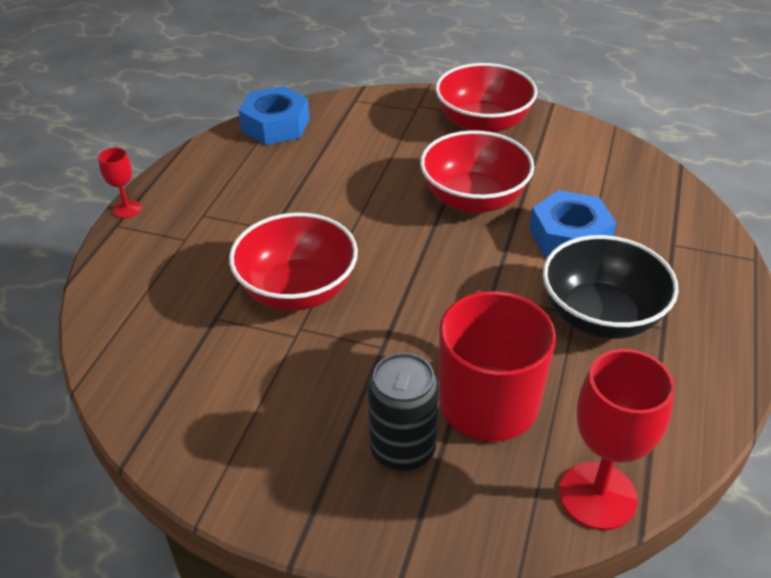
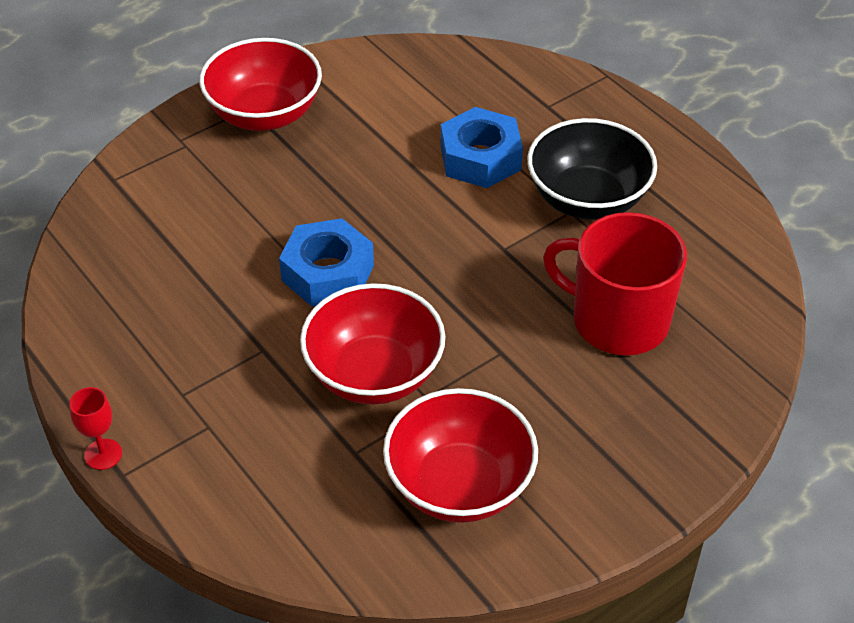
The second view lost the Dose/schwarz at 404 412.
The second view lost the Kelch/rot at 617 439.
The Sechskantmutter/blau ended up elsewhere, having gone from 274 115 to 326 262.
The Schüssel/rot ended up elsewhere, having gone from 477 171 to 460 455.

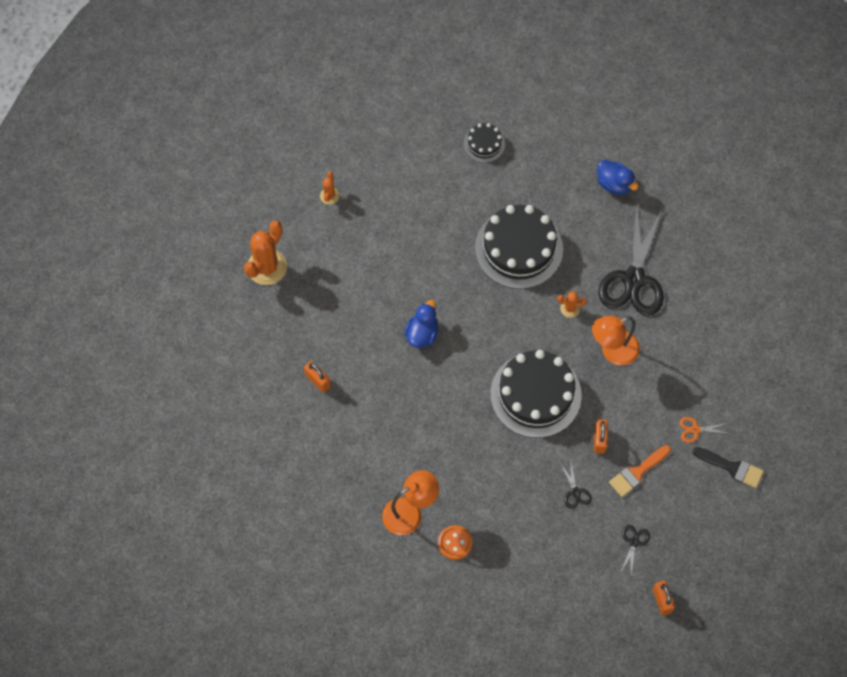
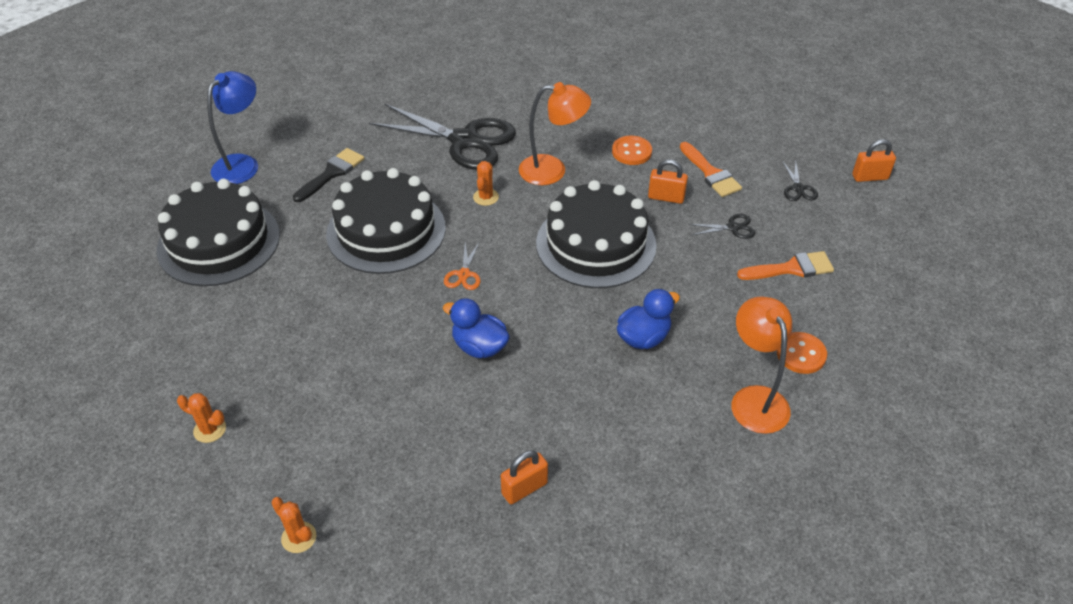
The second view gained the Lampe/blau at 232 127.
The second view gained the Knopf/orange at 632 150.
The second view gained the Pinsel/orange at 785 265.
The Ente/blau ended up elsewhere, having gone from 617 177 to 648 319.
The Schere/orange ended up elsewhere, having gone from 705 430 to 462 265.
The Pinsel/schwarz ended up elsewhere, having gone from 728 467 to 329 175.
The Lampe/orange at 616 341 ended up facing another way, 75 degrees counterclockwise from before.
The Schere/schwarz at 635 550 ended up facing another way, 120 degrees counterclockwise from before.
The size of the Kaktus/orange at 265 253 changed by a factor of 0.50.
The size of the Kuchen/schwarz at 484 143 changed by a factor of 2.06.

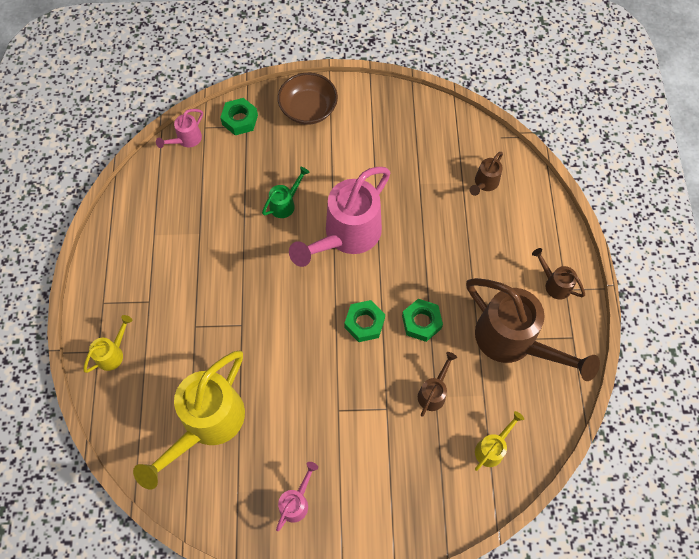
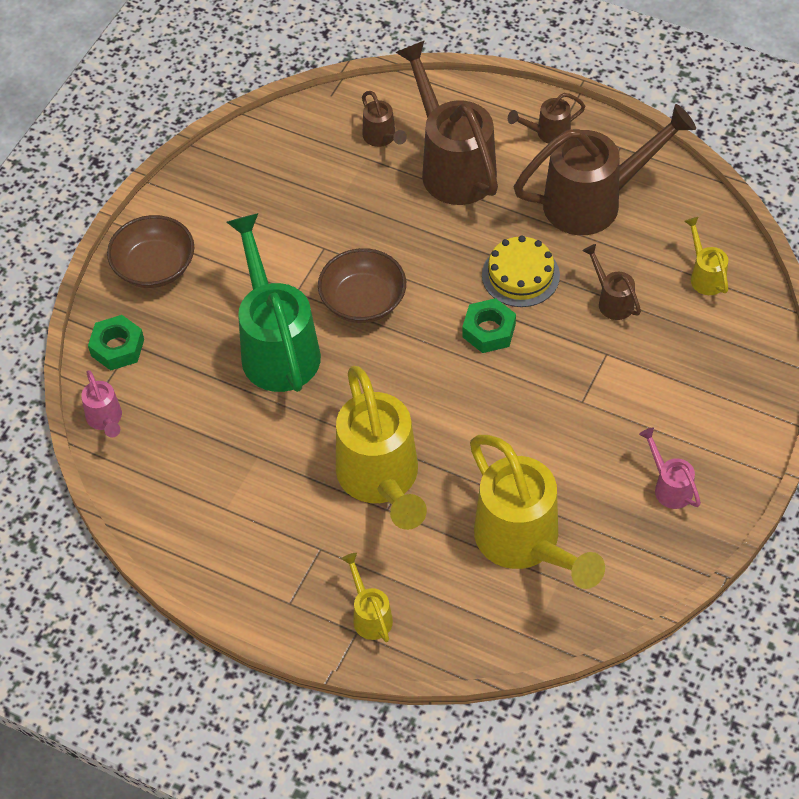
The second view gained the Gießkanne/gelb at 381 448.
The second view gained the Gießkanne/braun at 446 122.
Where the Gießkanne/rosa stood at 339 217, the Schüssel/braun came to stand at 362 285.
Where the Sechskantmutter/grün stood at 422 320, the Kuchen/gelb came to stand at 521 271.
The size of the Gießkanne/grün at 286 192 changed by a factor of 2.20.

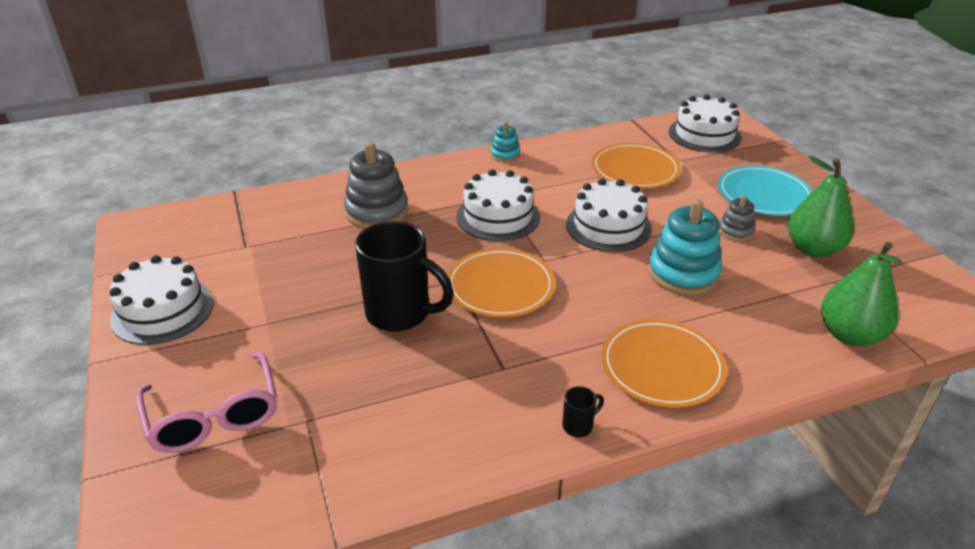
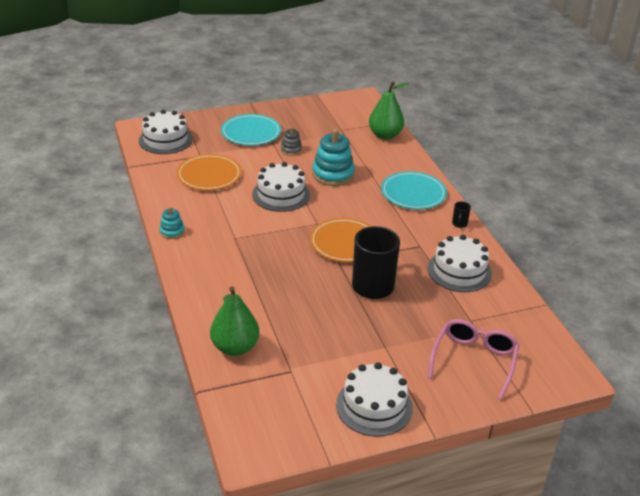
The second view lost the Stapelspielzeug/grau at 376 185.
The Kuchen/weiß ended up elsewhere, having gone from 498 205 to 460 263.
The Birne/grün ended up elsewhere, having gone from 821 206 to 234 321.
What was the Teller/orange at 664 363 turned into the Teller/türkis at 414 190.
The Brille/rosa at 206 402 ended up facing another way, 45 degrees counterclockwise from before.
The Tasse/schwarz at 583 411 ended up facing another way, 135 degrees counterclockwise from before.

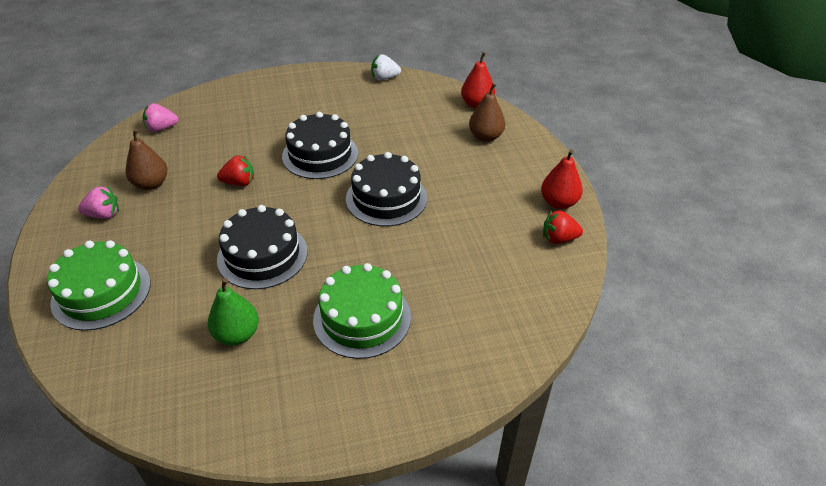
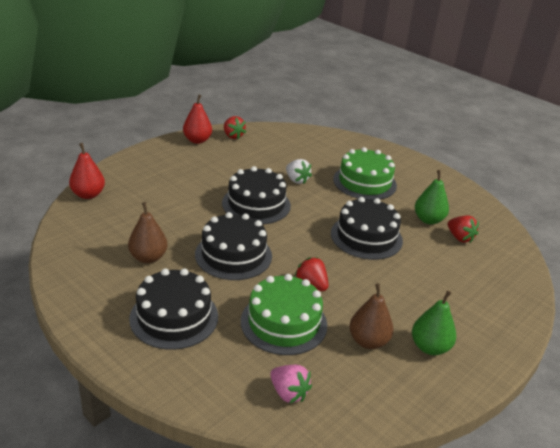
The second view gained the Kuchen/schwarz at 173 309.
The second view gained the Erdbeere/rot at 463 229.
The Kuchen/grün ended up elsewhere, having gone from 99 285 to 284 314.
The Erdbeere/weiß ended up elsewhere, having gone from 386 67 to 299 171.
The Birne/braun ended up elsewhere, having gone from 487 112 to 148 232.
Where the Erdbeere/rosa stood at 98 202, the Birne/grün came to stand at 434 322.

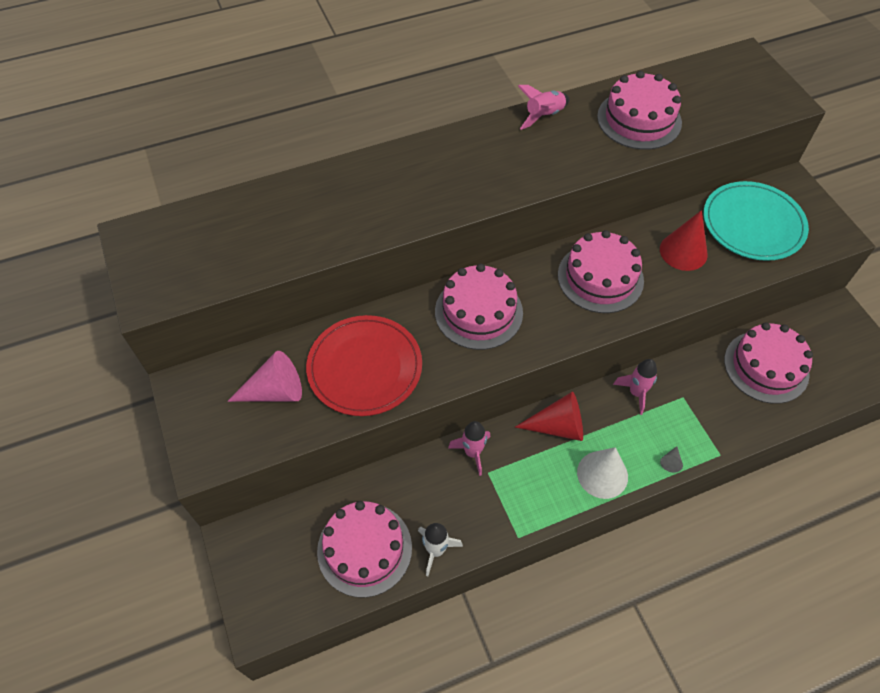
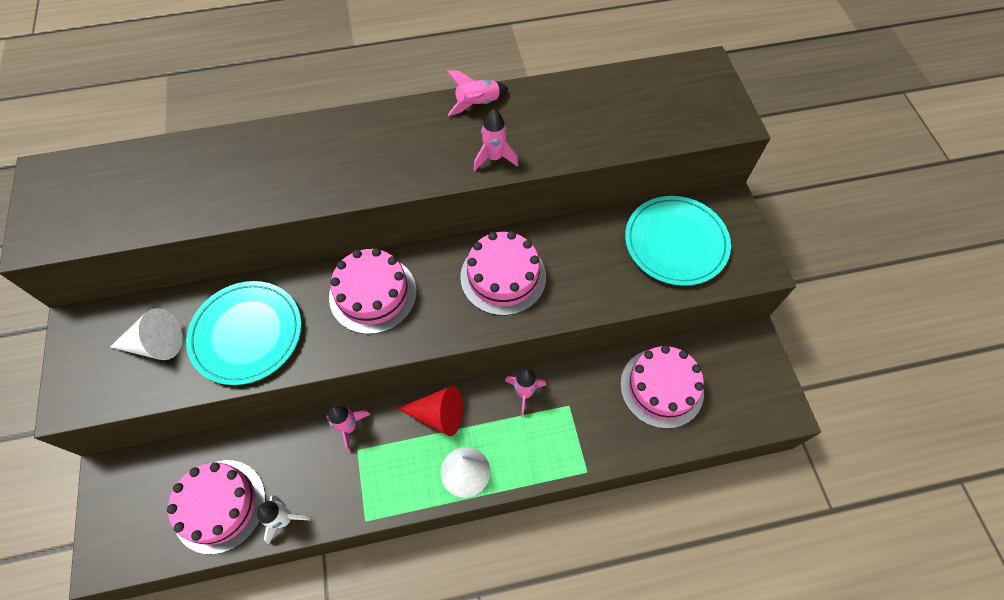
The second view lost the Kuchen/rosa at 639 110.
The second view lost the Kegel/rot at 684 240.
The second view lost the Kegel/grau at 671 459.
The second view gained the Rakete/rosa at 496 140.
What was the Kegel/rosa at 264 376 turned into the Kegel/weiß at 146 334.
What was the Teller/rot at 364 365 turned into the Teller/türkis at 243 333.

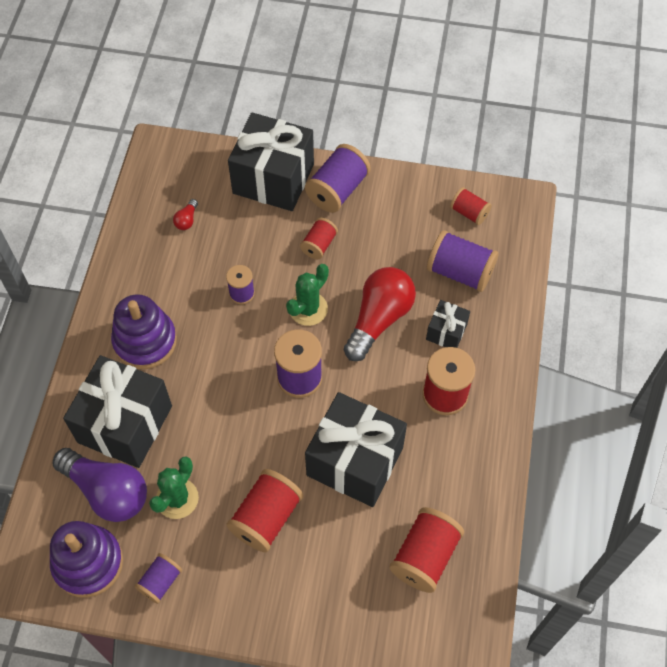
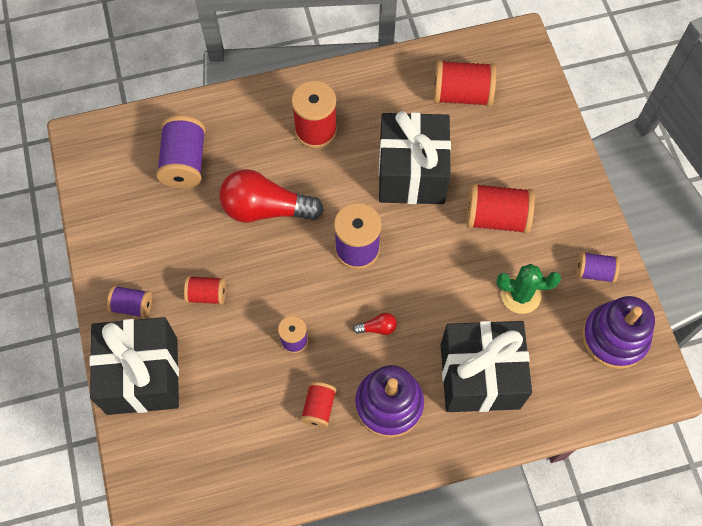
The second view lost the Glühbirne/lila at 100 485.
The second view lost the Kaktus/grün at 307 295.
The second view lost the Geschenk/schwarz at 448 324.
The Glühbirne/rot ended up elsewhere, having gone from 185 214 to 375 324.
The Garnrolle/rot ended up elsewhere, having gone from 471 206 to 318 405.
The size of the Garnrolle/lila at 338 178 changed by a factor of 0.59.

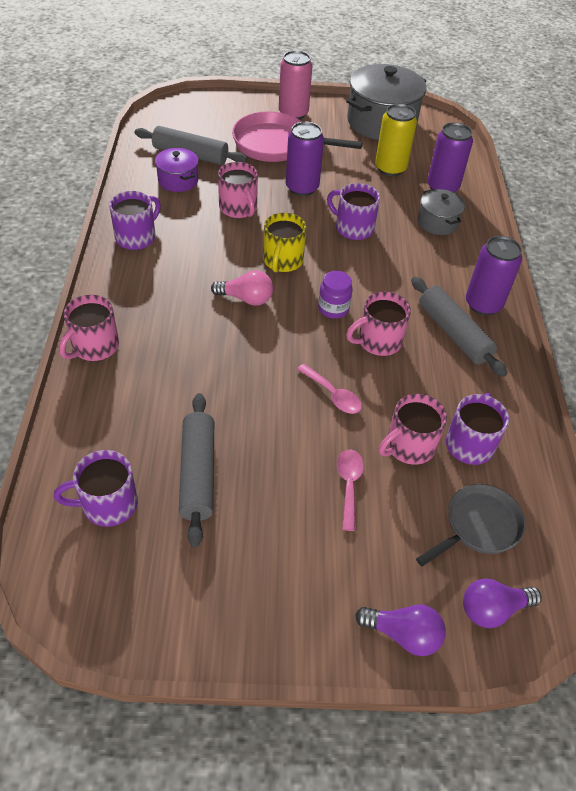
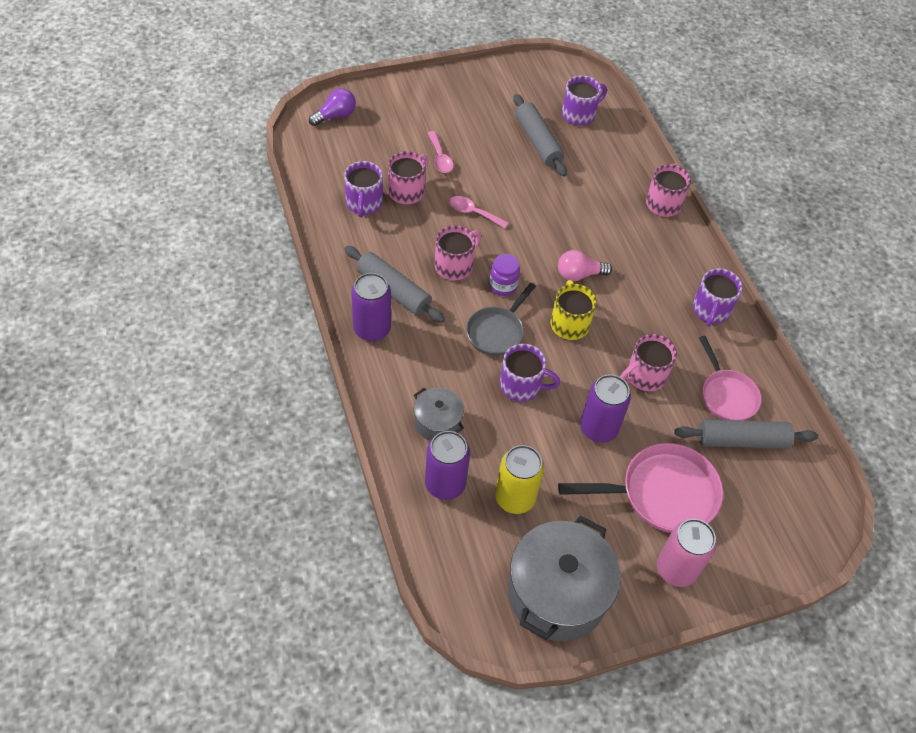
The second view lost the Glühbirne/lila at 400 630.
The Pfanne/grau ended up elsewhere, having gone from 471 525 to 501 319.
Where the Kochtopf/lila stood at 177 170, the Pfanne/rosa came to stand at 730 378.
The Tasse/rosa at 238 190 ended up facing another way, 75 degrees counterclockwise from before.

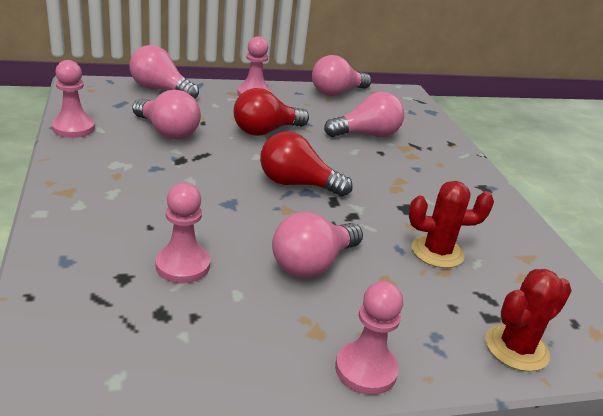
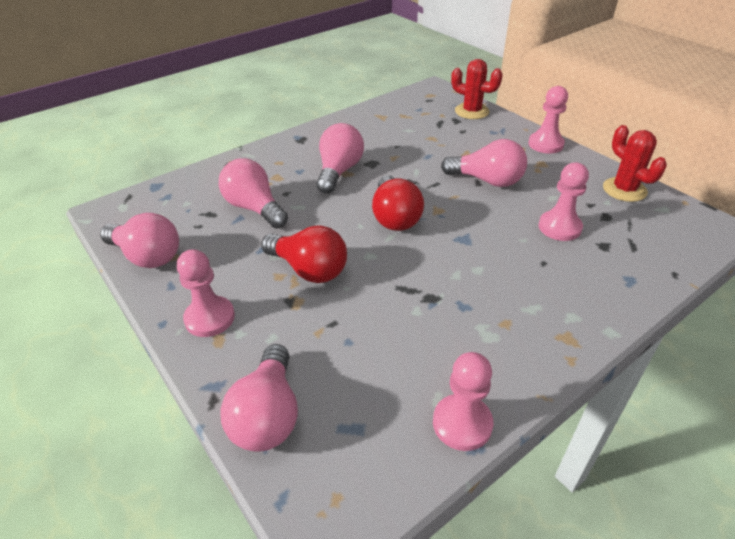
The Glühbirne/rosa ended up elsewhere, having gone from 166 115 to 340 158.
The Kaktus/rot ended up elsewhere, having gone from 451 224 to 635 163.

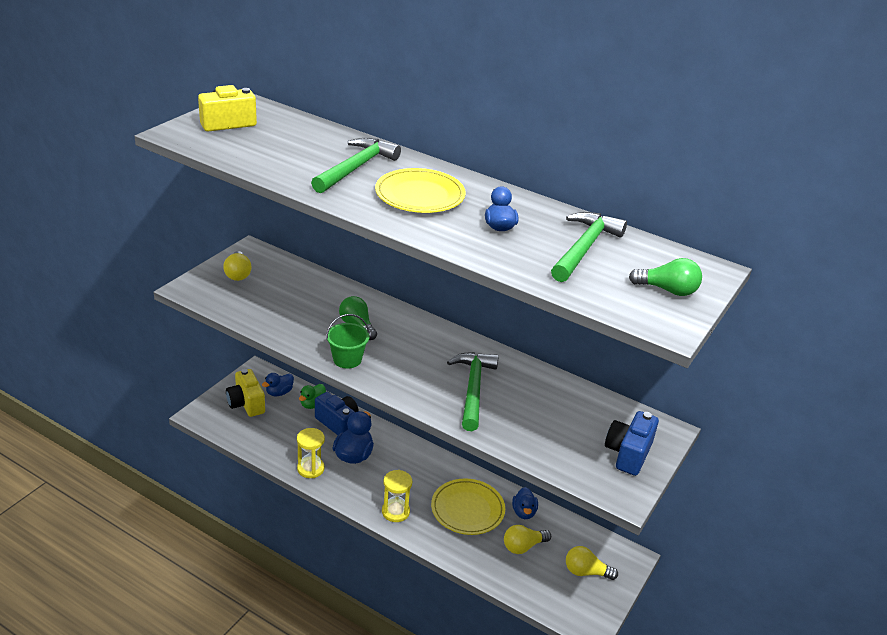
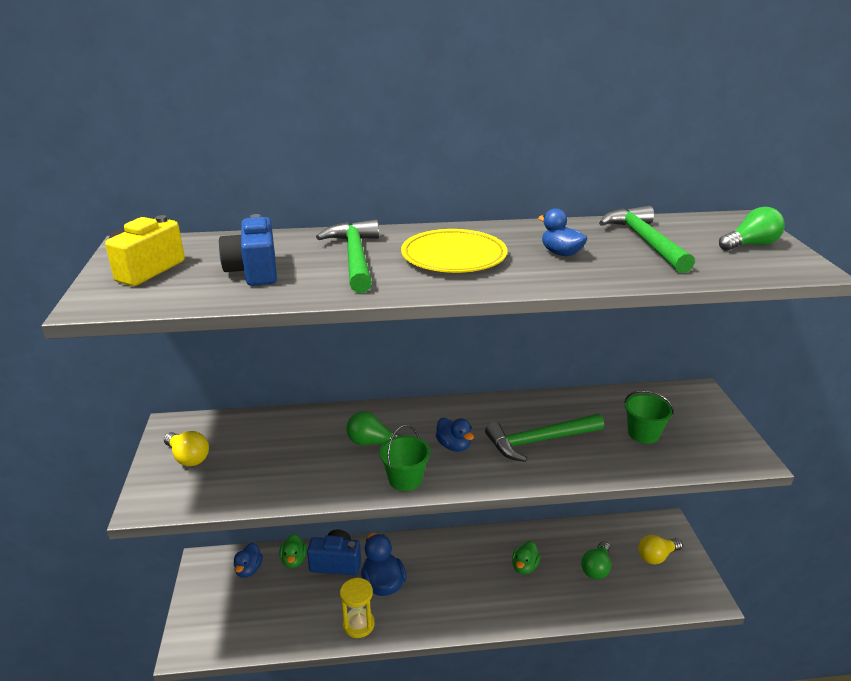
The second view lost the Kamera/gelb at 245 393.
The second view lost the Sanduhr/gelb at 397 496.
The second view gained the Eimer/grün at 649 417.
The Ente/blau ended up elsewhere, having gone from 525 503 to 455 435.
The Kamera/blau ended up elsewhere, having gone from 632 443 to 248 250.
Where the Teller/gelb stood at 468 506, the Ente/grün came to stand at 526 557.
What was the Glühbirne/gelb at 527 539 turned into the Glühbirne/grün at 596 560.
The Hammer/grün at 473 391 ended up facing another way, 75 degrees counterclockwise from before.

